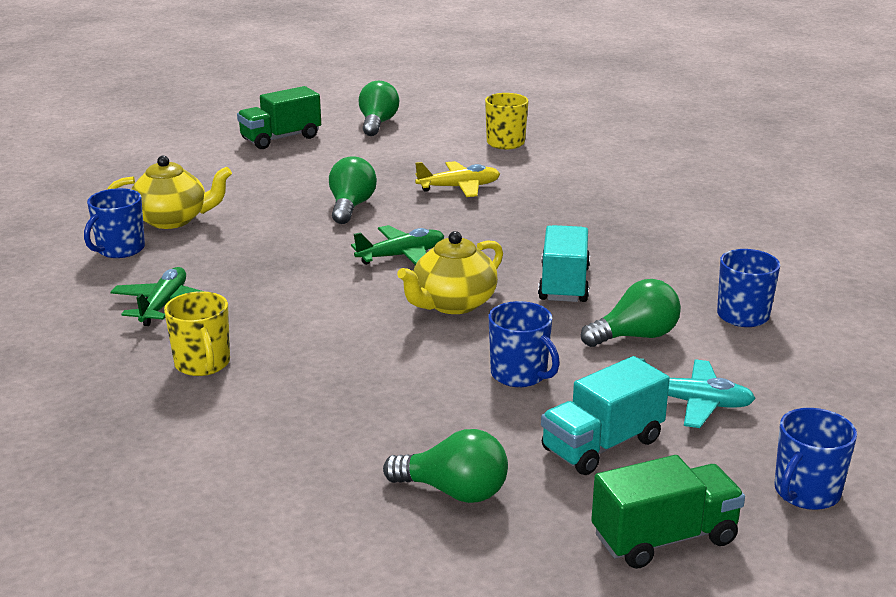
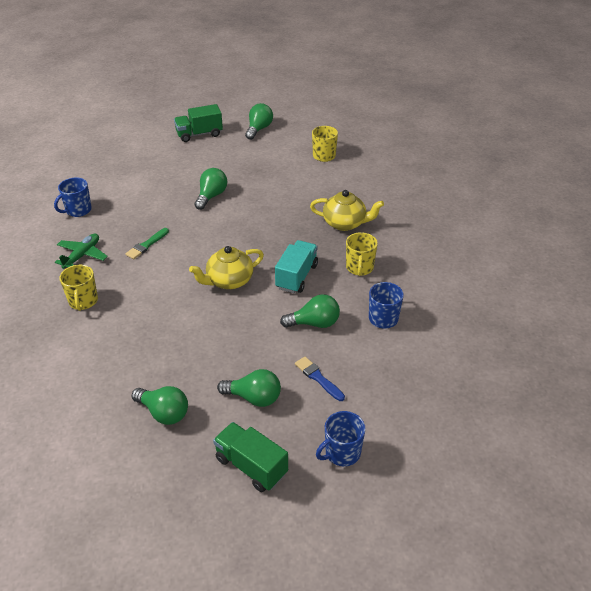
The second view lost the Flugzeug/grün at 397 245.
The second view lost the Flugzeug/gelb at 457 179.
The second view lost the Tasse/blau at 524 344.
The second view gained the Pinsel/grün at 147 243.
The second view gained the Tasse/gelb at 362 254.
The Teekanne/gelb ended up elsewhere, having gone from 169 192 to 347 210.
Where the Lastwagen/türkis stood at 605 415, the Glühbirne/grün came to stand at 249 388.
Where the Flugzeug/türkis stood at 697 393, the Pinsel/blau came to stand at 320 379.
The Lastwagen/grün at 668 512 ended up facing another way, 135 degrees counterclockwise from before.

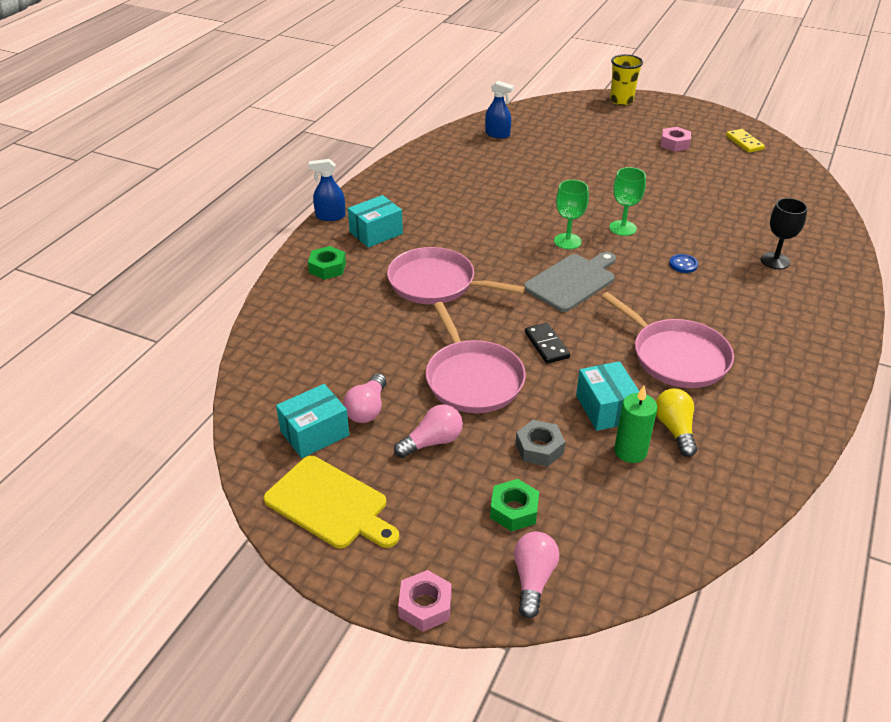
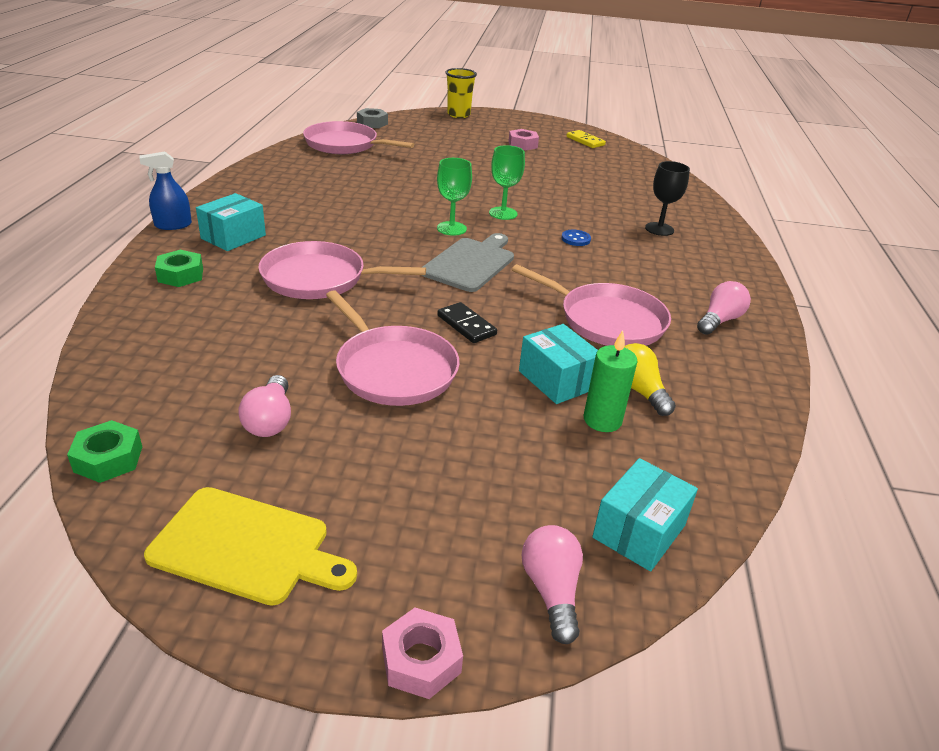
The Schachtel/türkis ended up elsewhere, having gone from 312 421 to 645 514.
The Glühbirne/rosa ended up elsewhere, having gone from 428 431 to 724 308.
The Sechskantmutter/grün ended up elsewhere, having gone from 514 505 to 104 451.
The Sechskantmutter/grau ended up elsewhere, having gone from 540 443 to 372 118.
Where the Sprühflasche/blau stood at 499 110, the Pfanne/rosa came to stand at 358 137.

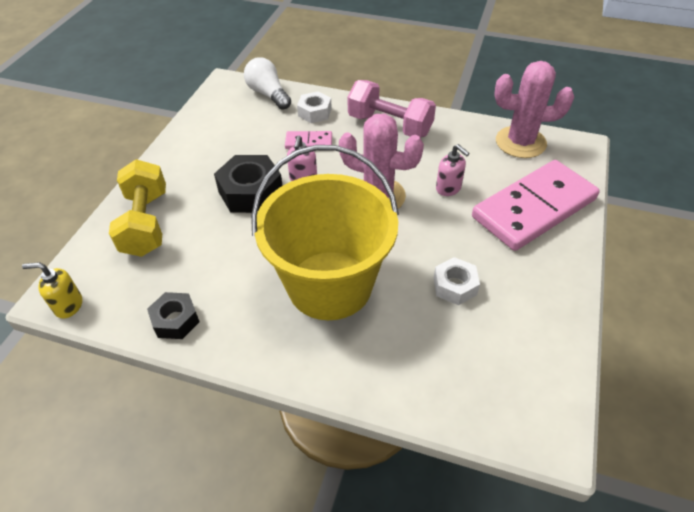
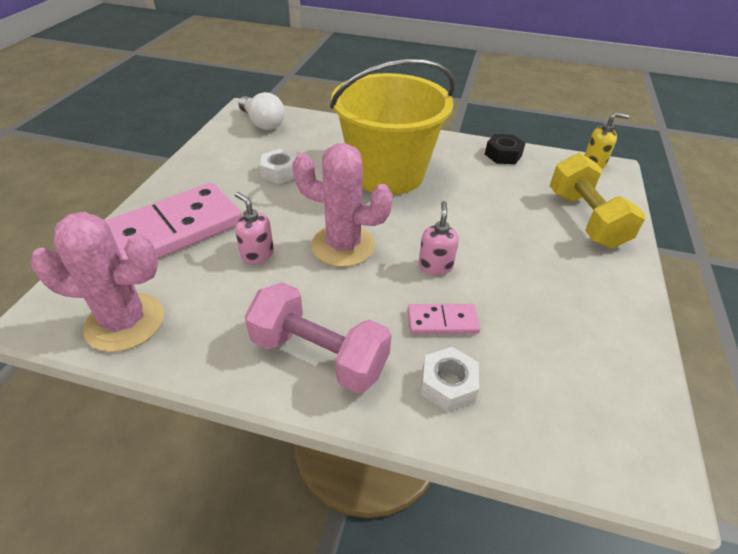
The second view lost the Sechskantmutter/schwarz at 248 184.
The Glühbirne/weiß ended up elsewhere, having gone from 267 83 to 261 111.

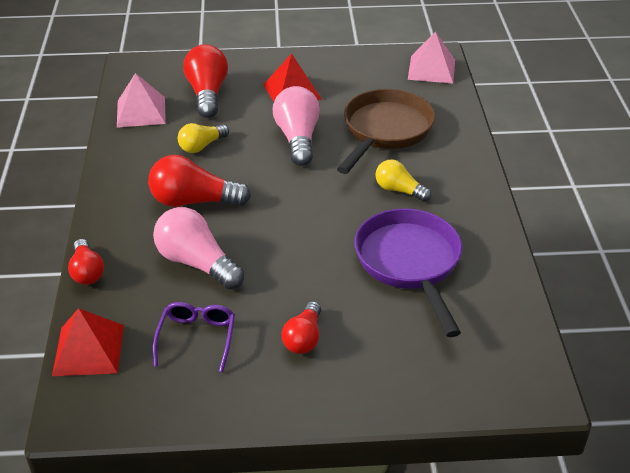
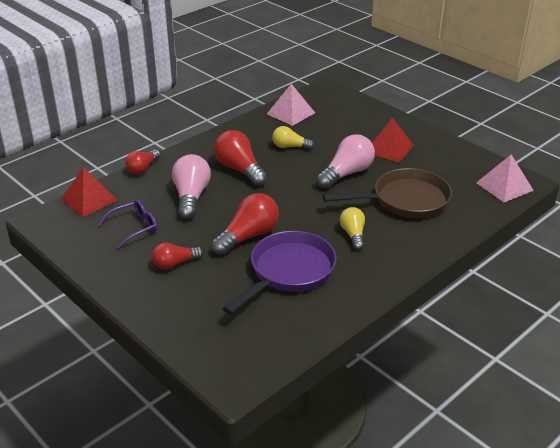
The Glühbirne/rot ended up elsewhere, having gone from 205 81 to 245 224.

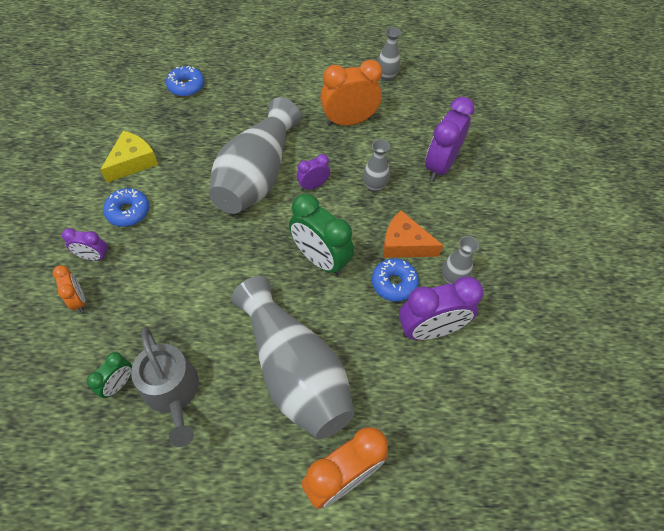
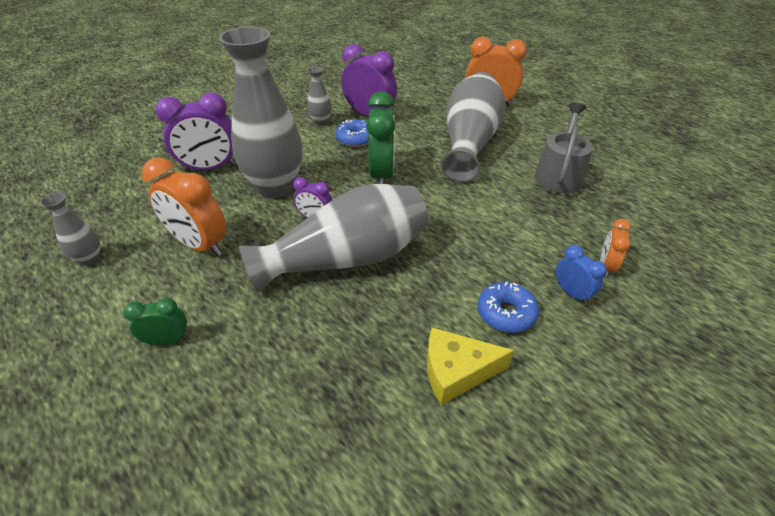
The second view lost the Donut/blau at 185 81.
The second view lost the Käse/orange at 413 234.
The Wecker/grün ended up elsewhere, having gone from 109 375 to 156 321.
What was the Wecker/lila at 85 244 turned into the Wecker/blau at 581 274.
The size of the Vase/grau at 376 166 changed by a factor of 2.29.

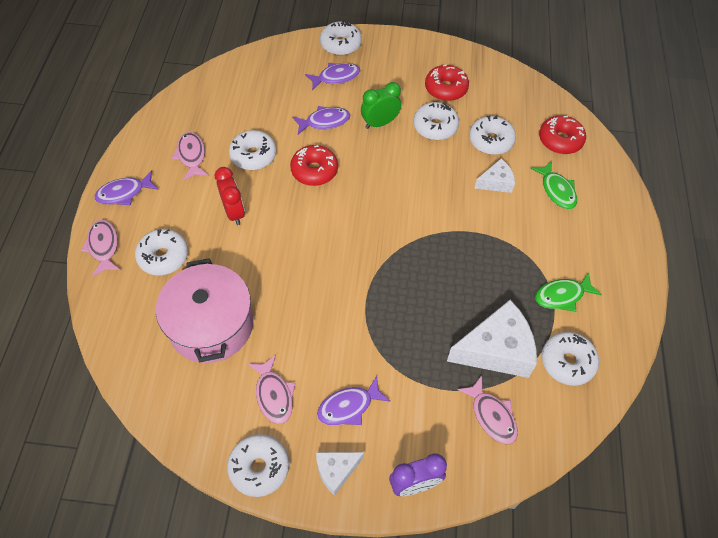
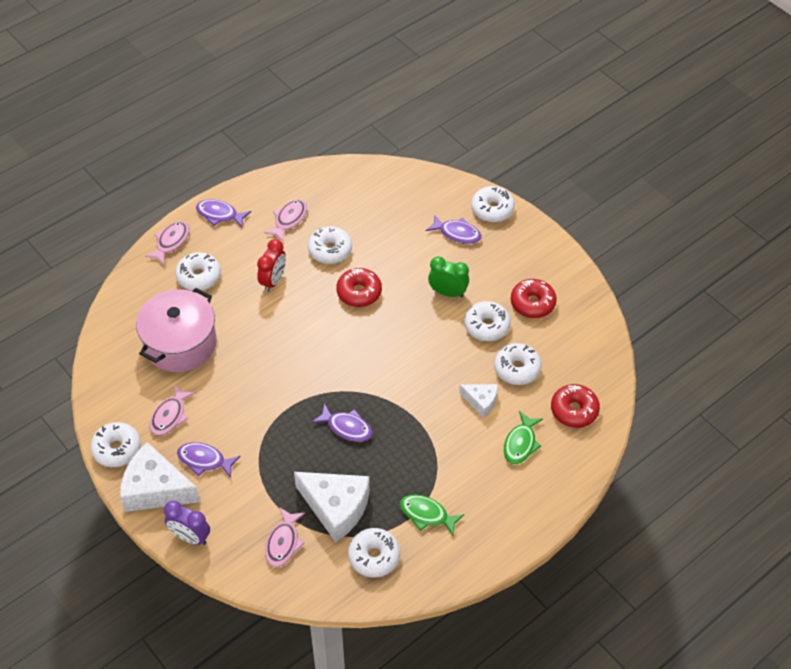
The Fisch/lila ended up elsewhere, having gone from 321 120 to 342 422.
The size of the Käse/weiß at 340 474 changed by a factor of 1.88.

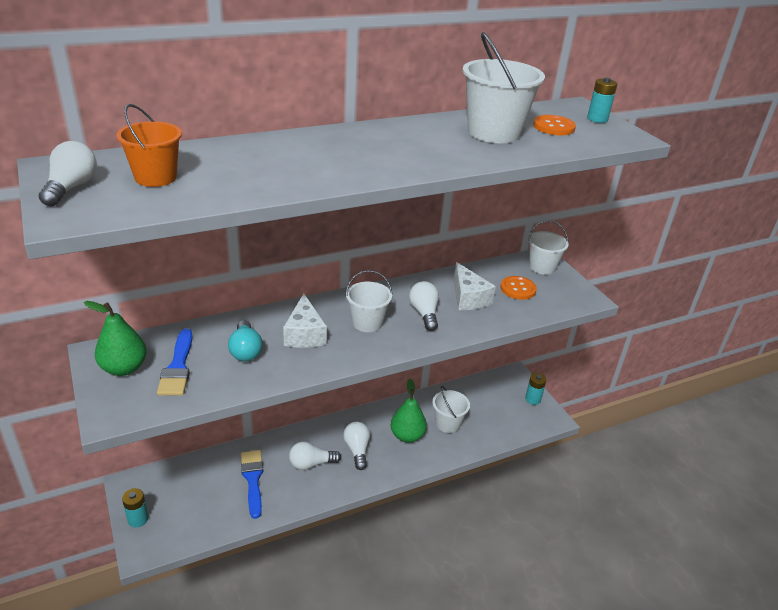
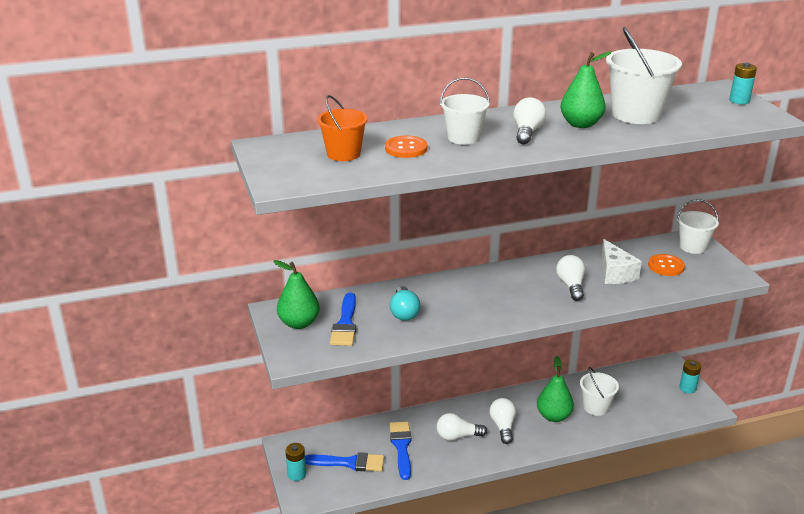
The second view lost the Käse/weiß at 305 321.
The second view gained the Pinsel/blau at 344 461.
The second view gained the Birne/grün at 586 89.
The Glühbirne/weiß ended up elsewhere, having gone from 68 174 to 529 121.
The Eimer/weiß ended up elsewhere, having gone from 369 301 to 465 111.
The Knopf/orange ended up elsewhere, having gone from 554 125 to 406 147.

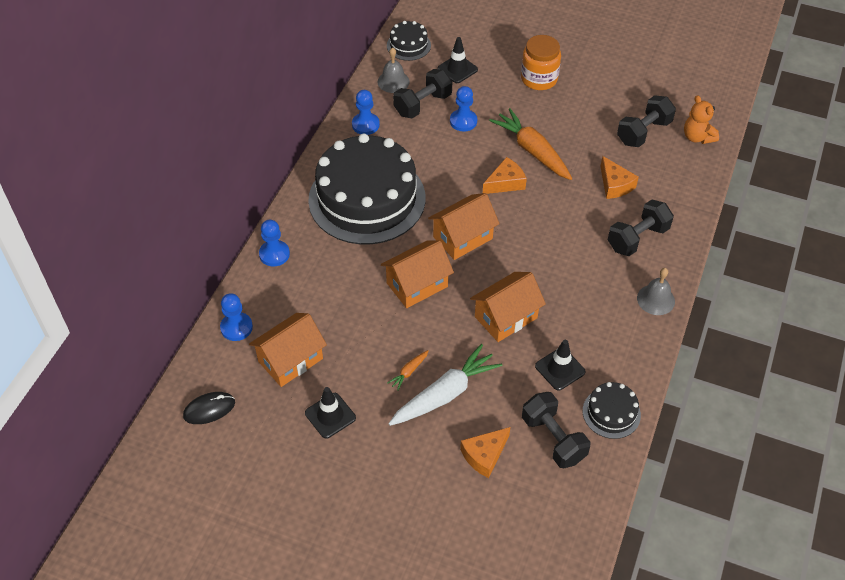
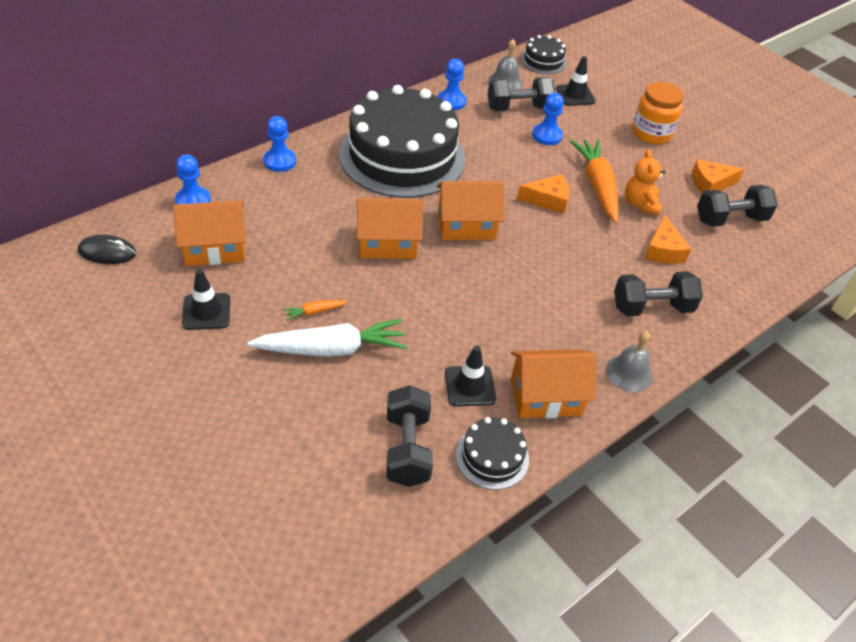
The Käse/orange ended up elsewhere, having gone from 485 452 to 718 176.
The Haus/orange ended up elsewhere, having gone from 508 307 to 553 383.
The Teddybär/orange ended up elsewhere, having gone from 701 119 to 645 182.

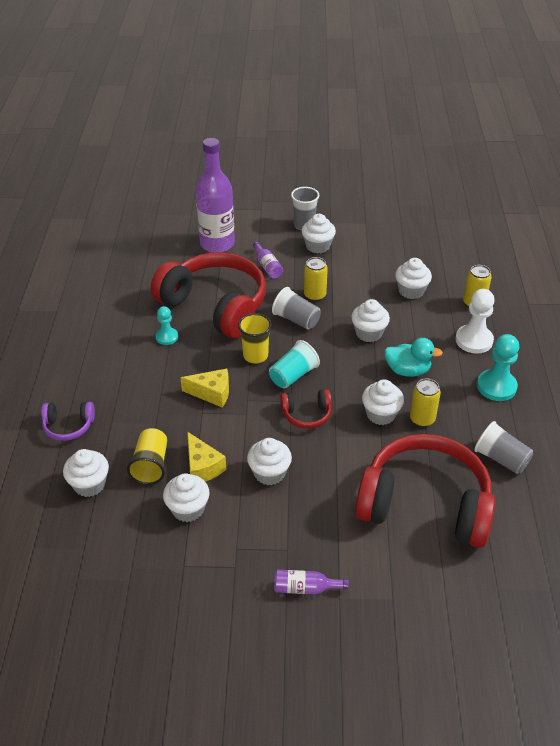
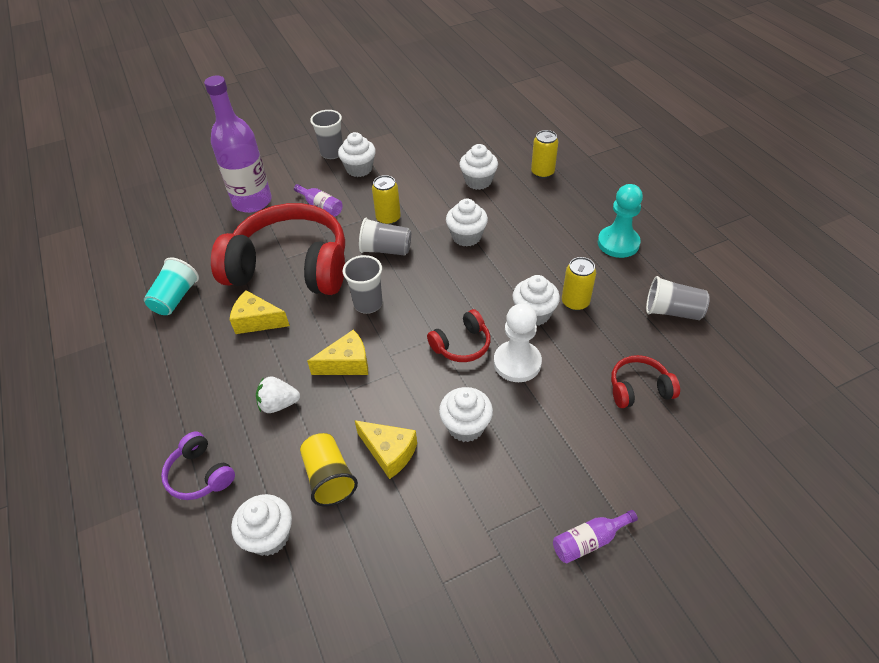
The second view lost the Muffin/weiß at 186 497.
The second view lost the Ente/türkis at 413 357.
The second view gained the Erdbeere/weiß at 278 394.
The Becher/türkis ended up elsewhere, having gone from 294 364 to 171 286.
The Bauer/weiß ended up elsewhere, having gone from 475 321 to 518 343.
Where the Bauer/türkis stood at 166 325, the Käse/gelb came to stand at 260 312.
What was the Becher/gelb at 255 338 turned into the Becher/grau at 363 284.
The Kopfhörer/lila at 68 421 ended up facing another way, 75 degrees clockwise from before.
The size of the Kopfhörer/rot at 425 491 changed by a factor of 0.43.

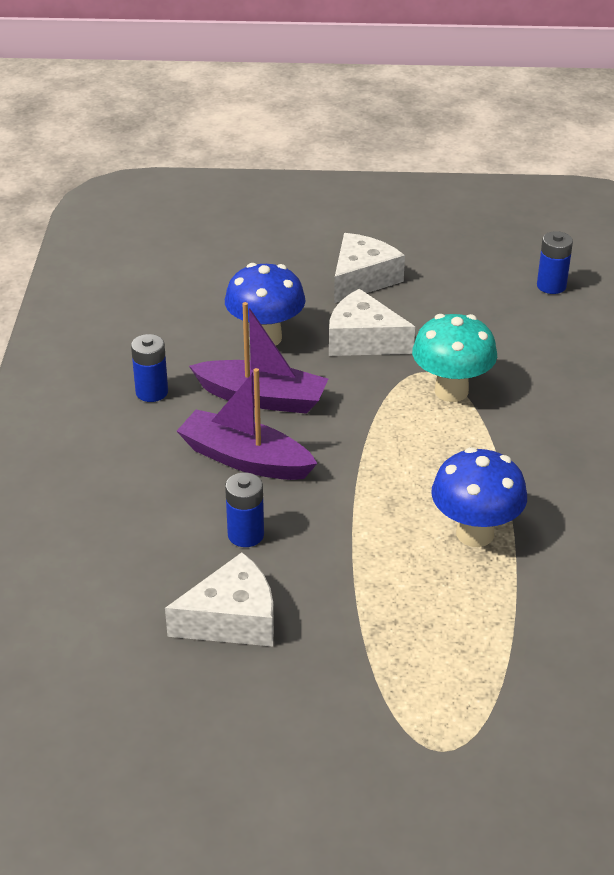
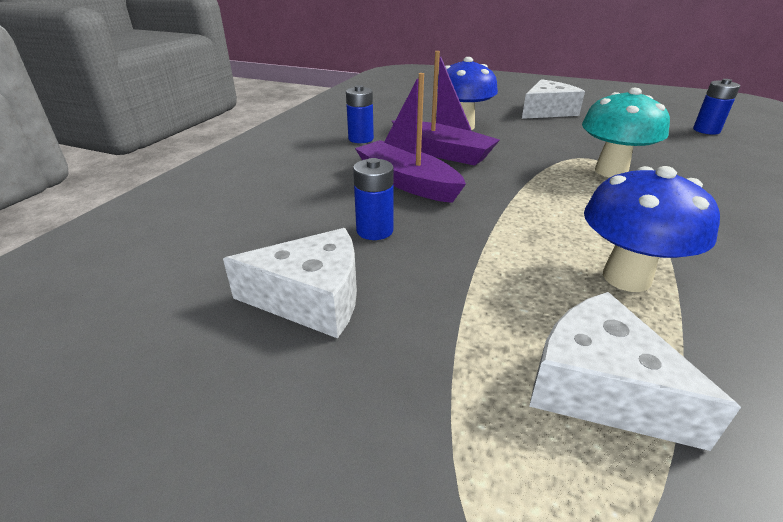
The Käse/weiß ended up elsewhere, having gone from 372 322 to 635 371.

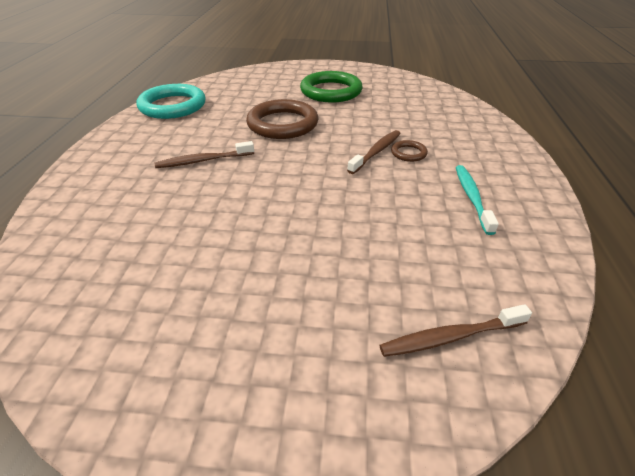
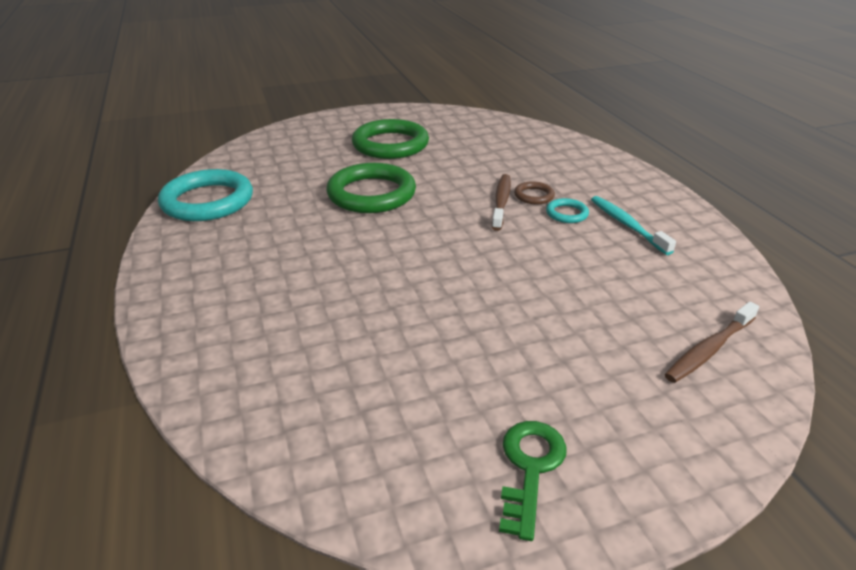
The second view lost the Zahnbürste/braun at 204 154.
The second view gained the Schlüssel/grün at 533 481.
The second view gained the Ring/türkis at 567 210.
What was the Ring/braun at 282 119 turned into the Ring/grün at 371 188.

